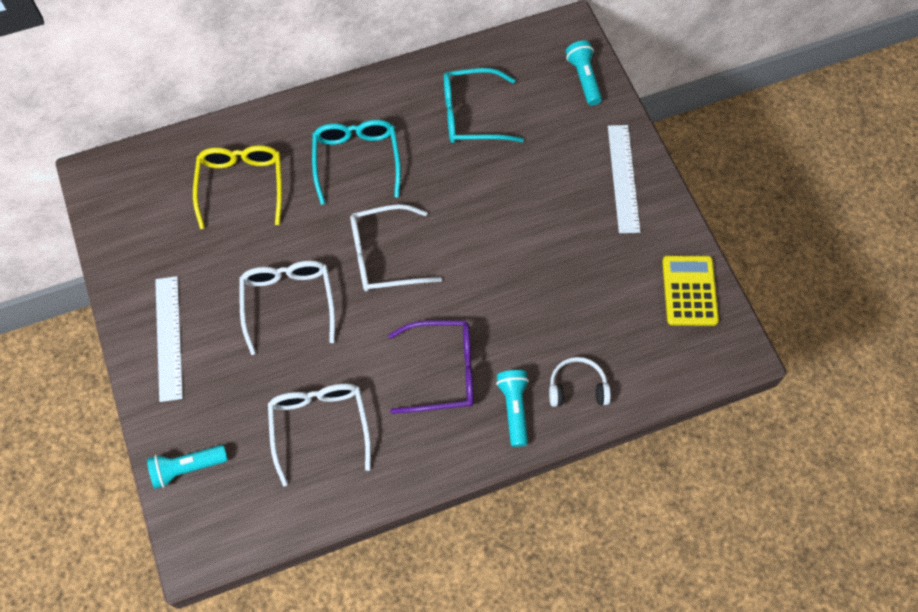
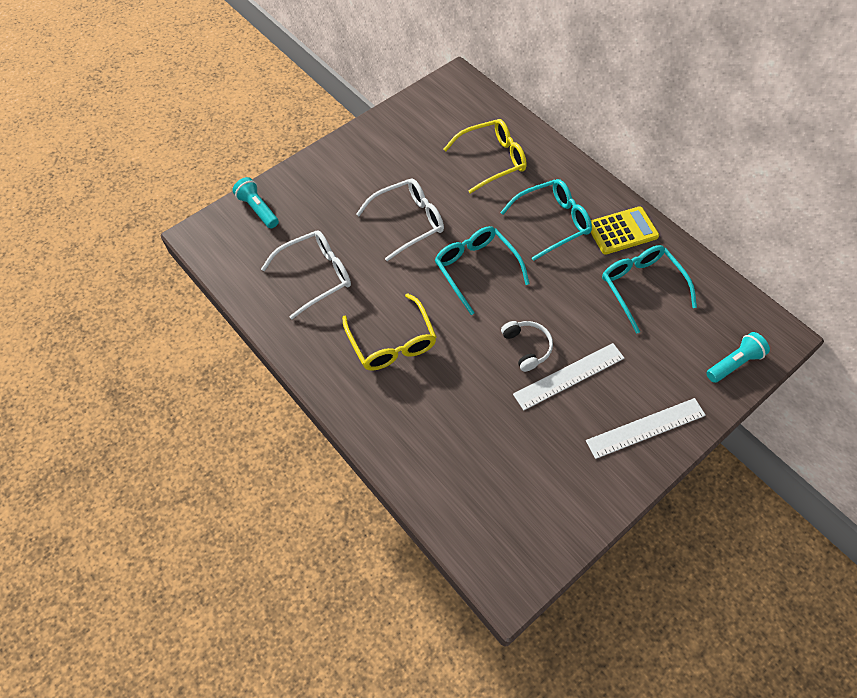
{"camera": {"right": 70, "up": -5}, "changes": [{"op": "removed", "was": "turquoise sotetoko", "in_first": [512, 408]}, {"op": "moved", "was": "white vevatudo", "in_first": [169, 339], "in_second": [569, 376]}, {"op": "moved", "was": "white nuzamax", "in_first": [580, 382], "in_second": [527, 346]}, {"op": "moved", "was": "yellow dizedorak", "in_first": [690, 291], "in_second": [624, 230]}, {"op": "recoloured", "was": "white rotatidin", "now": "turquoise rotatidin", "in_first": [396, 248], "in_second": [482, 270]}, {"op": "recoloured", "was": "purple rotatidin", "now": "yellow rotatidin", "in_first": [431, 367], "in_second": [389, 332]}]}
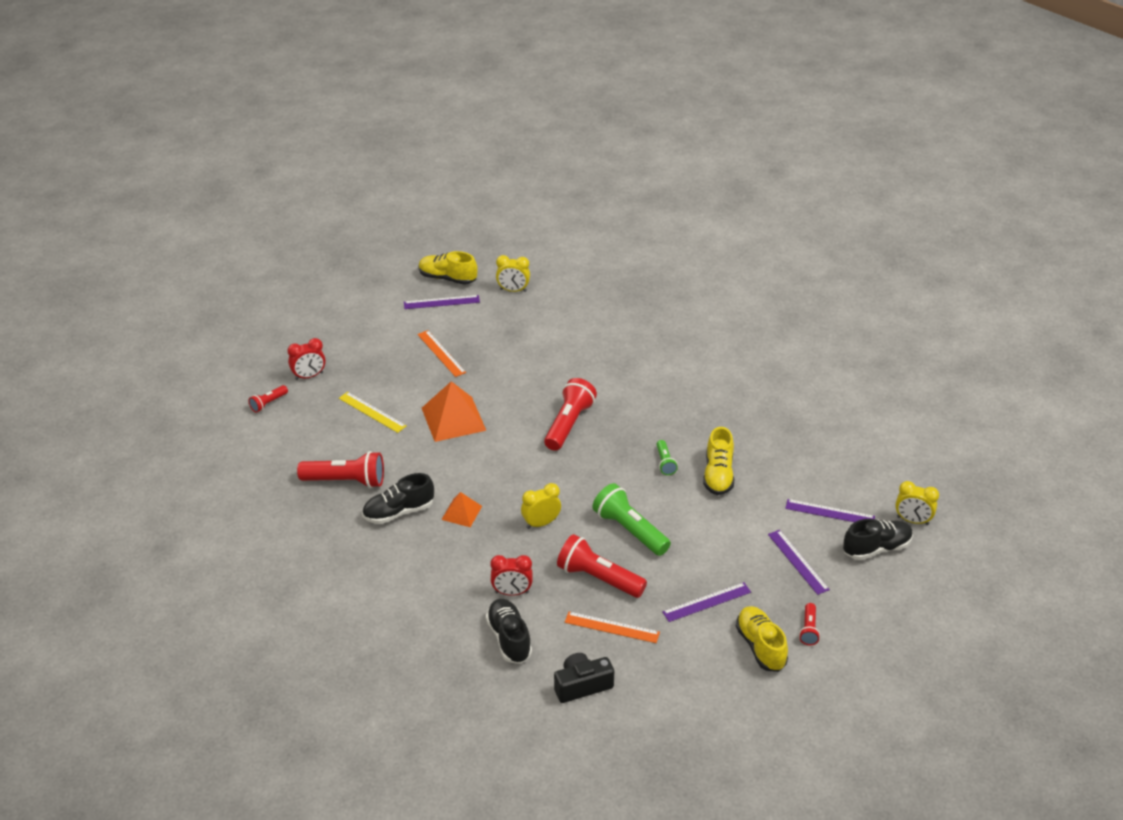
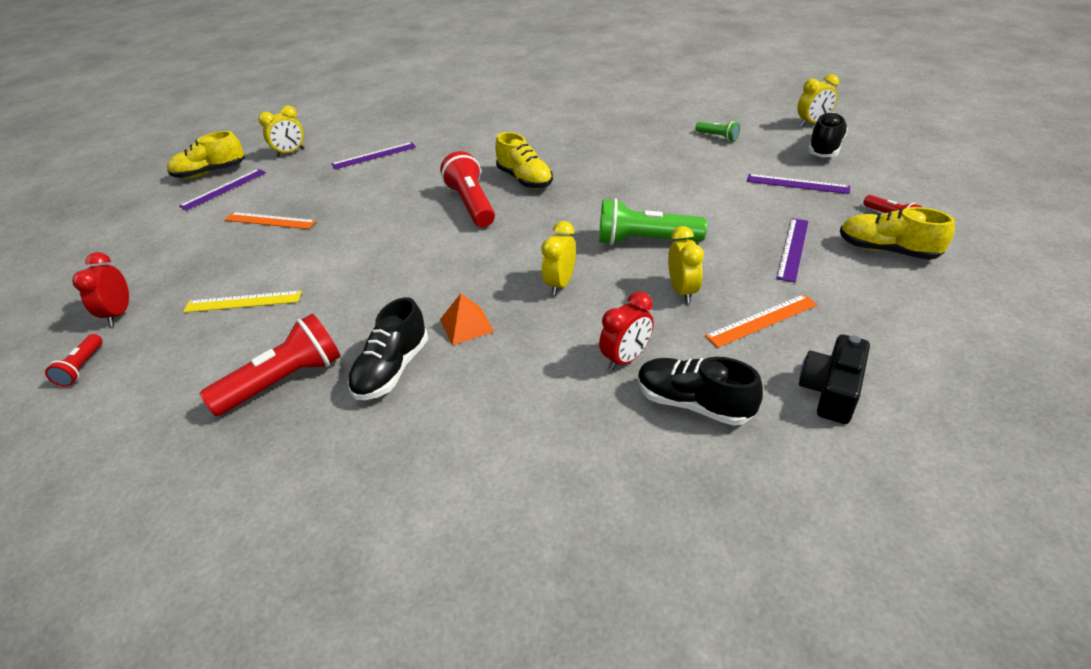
{"camera": {"right": -40, "up": 0}, "changes": [{"op": "removed", "was": "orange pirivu", "in_first": [454, 411]}, {"op": "moved", "was": "green sotetoko", "in_first": [667, 457], "in_second": [717, 131]}, {"op": "moved", "was": "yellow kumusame", "in_first": [718, 461], "in_second": [524, 160]}, {"op": "moved", "was": "purple vevatudo", "in_first": [830, 510], "in_second": [373, 156]}, {"op": "replaced", "was": "red sotetoko", "now": "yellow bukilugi", "in_first": [602, 566], "in_second": [686, 264]}, {"op": "turned", "was": "red bukilugi", "in_first": [306, 359], "in_second": [100, 289], "clockwise": 150}]}
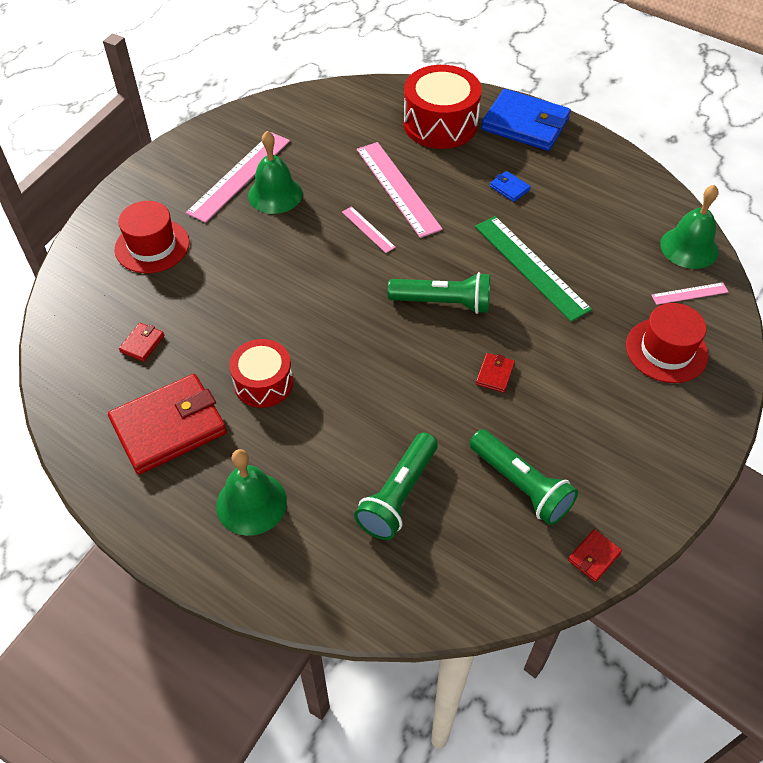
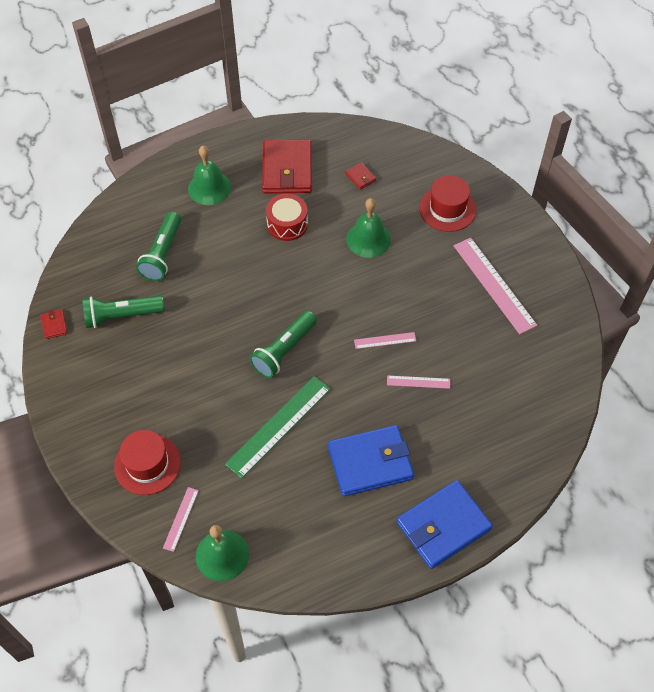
{"camera": {"right": 120, "up": 5}, "changes": [{"op": "removed", "was": "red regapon", "in_first": [442, 107]}, {"op": "removed", "was": "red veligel", "in_first": [495, 373]}, {"op": "moved", "was": "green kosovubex", "in_first": [275, 172], "in_second": [368, 228]}, {"op": "turned", "was": "green sotetoko", "in_first": [396, 486], "in_second": [158, 246], "clockwise": -135}, {"op": "turned", "was": "green vevatudo", "in_first": [533, 269], "in_second": [277, 427], "clockwise": -45}, {"op": "resized", "was": "pink vevatudo", "in_first": [400, 190], "in_second": [418, 382], "ratio": 0.49}, {"op": "resized", "was": "blue veligel", "in_first": [510, 186], "in_second": [371, 460], "ratio": 2.4}]}
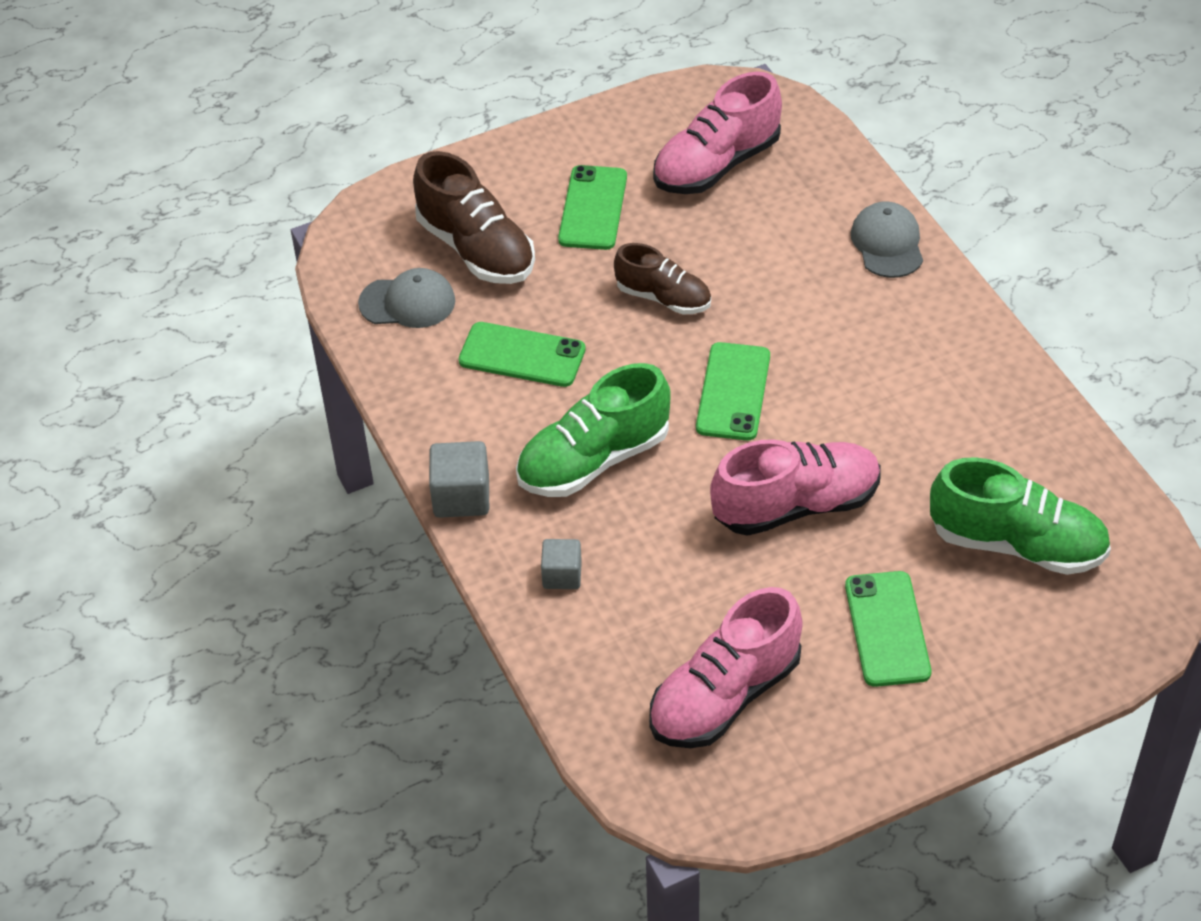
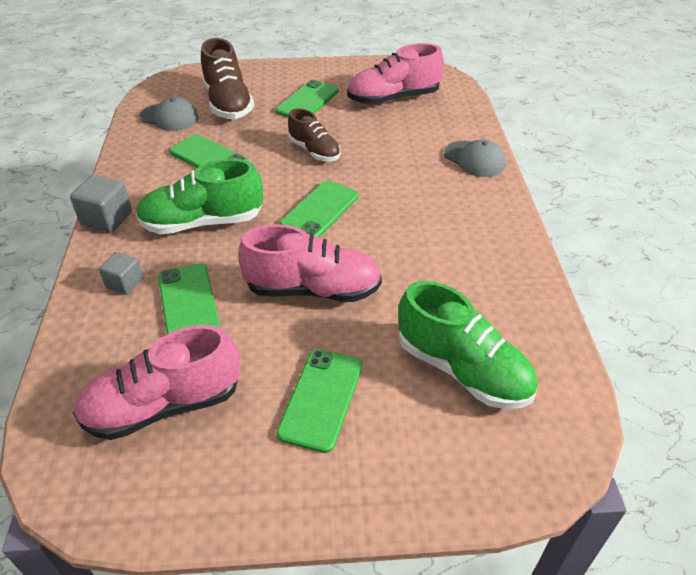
{"camera": {"right": 20, "up": -5}, "changes": [{"op": "added", "now": "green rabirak", "in_second": [189, 298]}, {"op": "turned", "was": "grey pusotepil", "in_first": [887, 240], "in_second": [475, 158], "clockwise": 120}]}
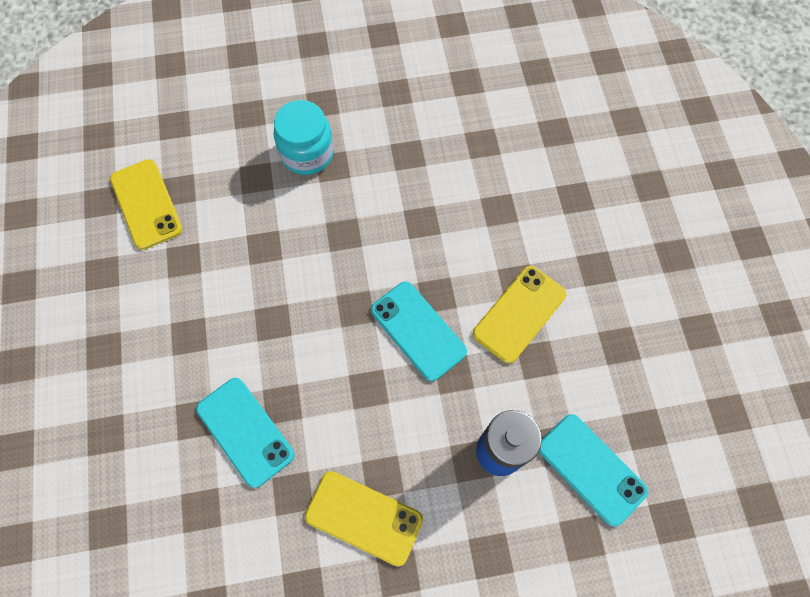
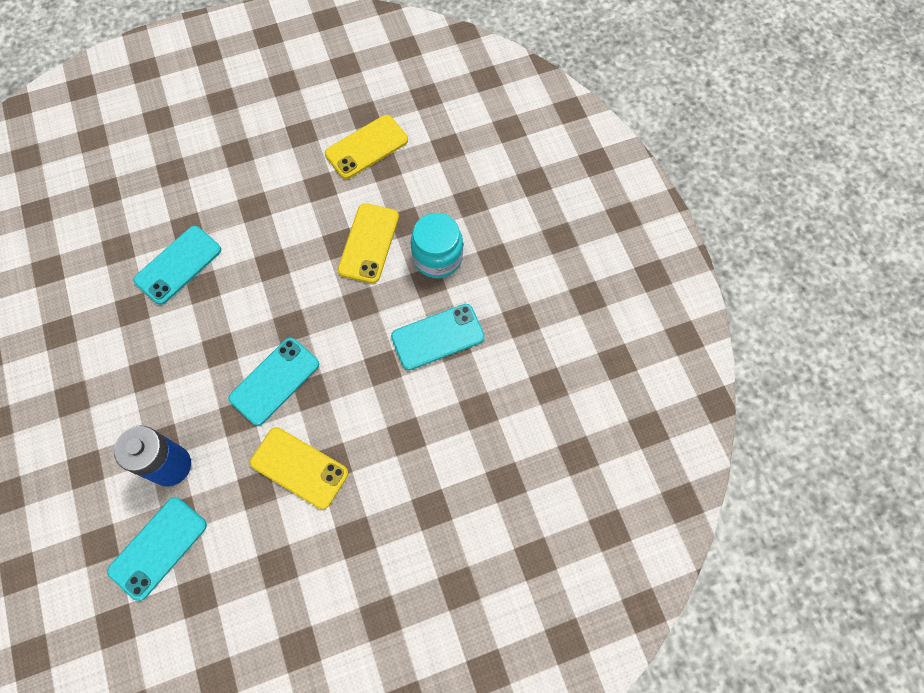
{"camera": {"right": 80, "up": 0}, "changes": [{"op": "added", "now": "turquoise rabirak", "in_second": [438, 337]}, {"op": "moved", "was": "yellow rabirak", "in_first": [364, 518], "in_second": [368, 243]}]}
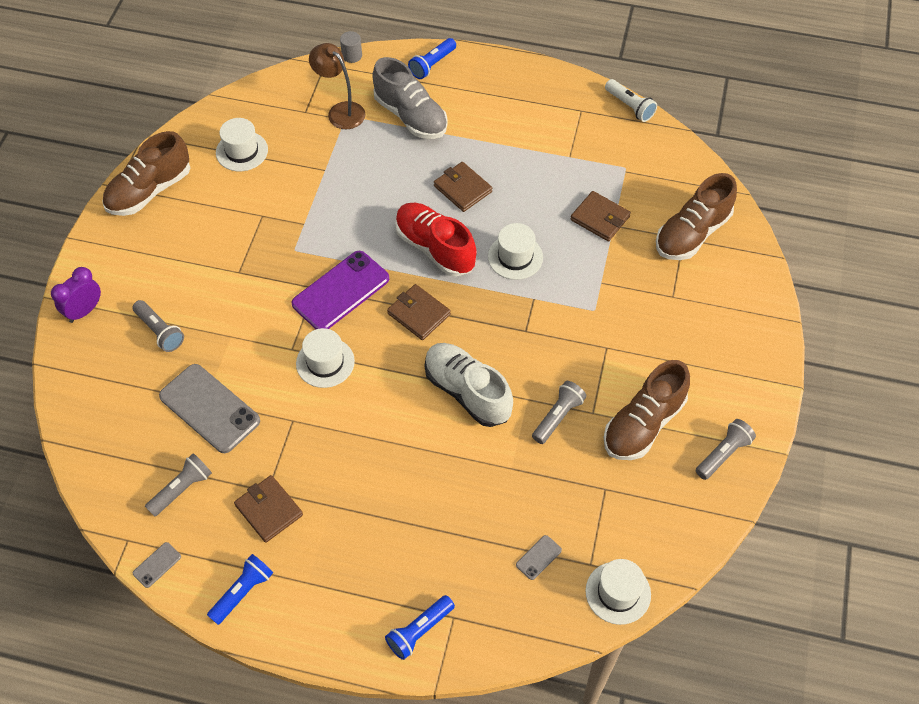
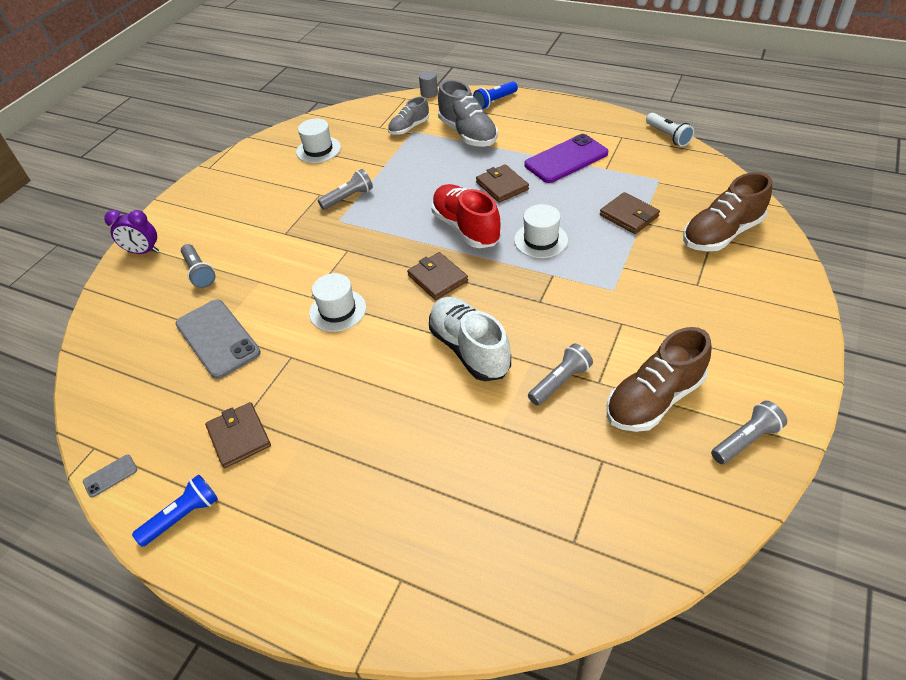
{"camera": {"right": 15, "up": -10}, "changes": [{"op": "removed", "was": "brown kumusame", "in_first": [146, 173]}, {"op": "removed", "was": "blue sotetoko", "in_first": [420, 627]}, {"op": "removed", "was": "grey rabirak", "in_first": [539, 557]}, {"op": "removed", "was": "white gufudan", "in_first": [618, 592]}, {"op": "moved", "was": "grey sotetoko", "in_first": [178, 485], "in_second": [345, 189]}, {"op": "moved", "was": "purple rabirak", "in_first": [340, 290], "in_second": [566, 158]}, {"op": "replaced", "was": "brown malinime", "now": "grey kumusame", "in_first": [337, 86], "in_second": [408, 116]}, {"op": "turned", "was": "purple bukilugi", "in_first": [76, 295], "in_second": [131, 232], "clockwise": -135}]}
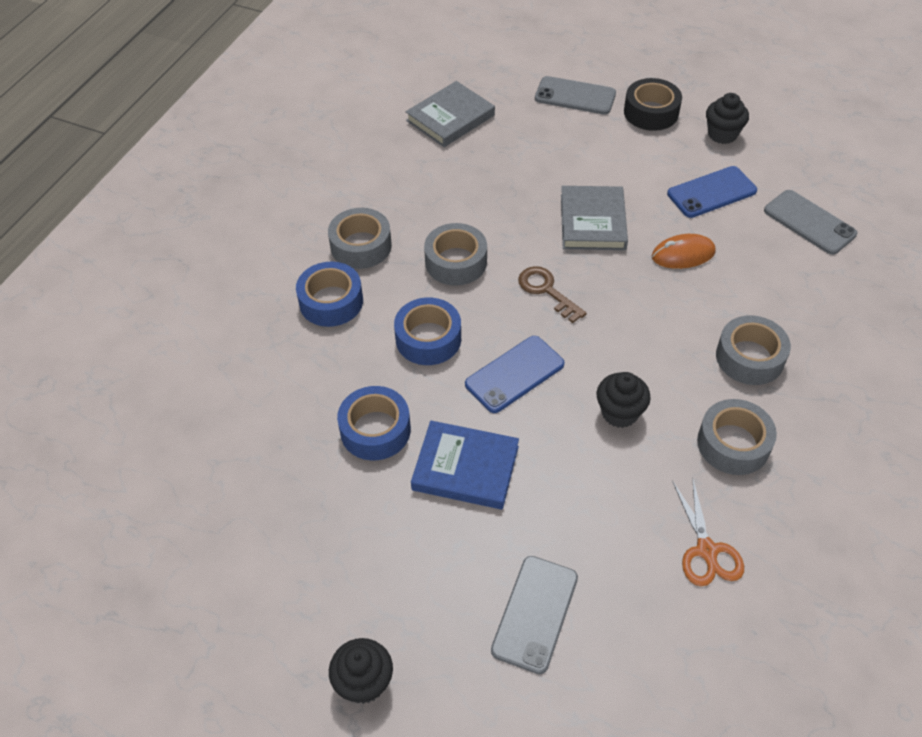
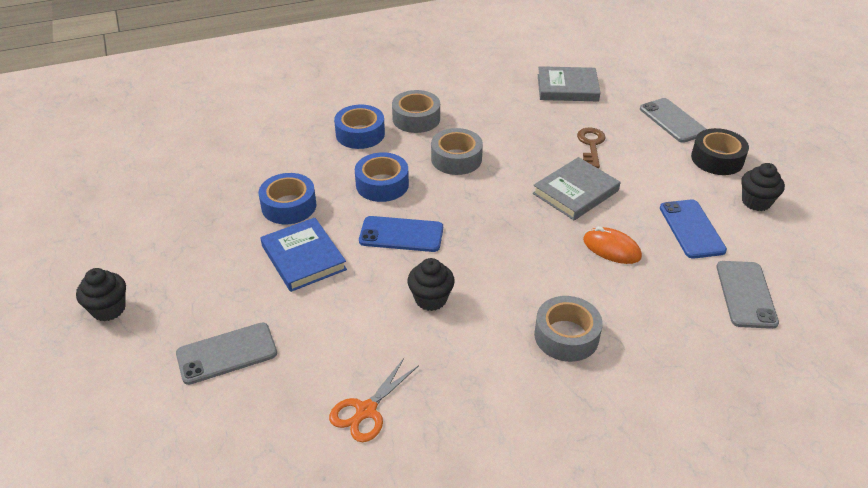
{"camera": {"right": 45, "up": -10}, "changes": [{"op": "removed", "was": "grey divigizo", "in_first": [737, 437]}, {"op": "moved", "was": "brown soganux", "in_first": [552, 294], "in_second": [591, 148]}, {"op": "turned", "was": "blue rabirak", "in_first": [712, 192], "in_second": [693, 229], "clockwise": 60}]}
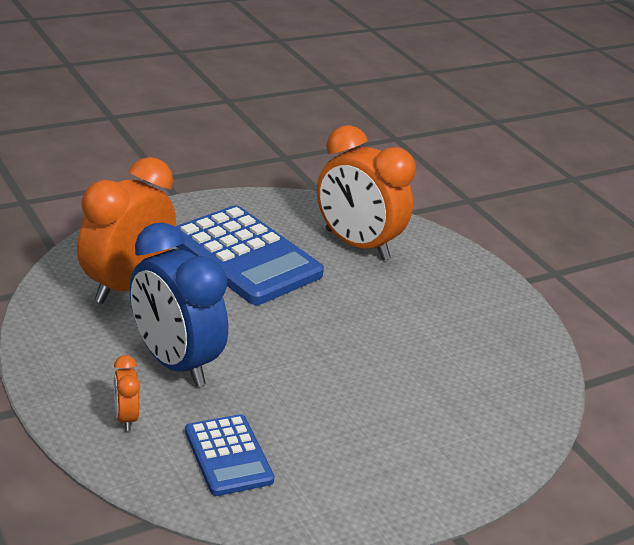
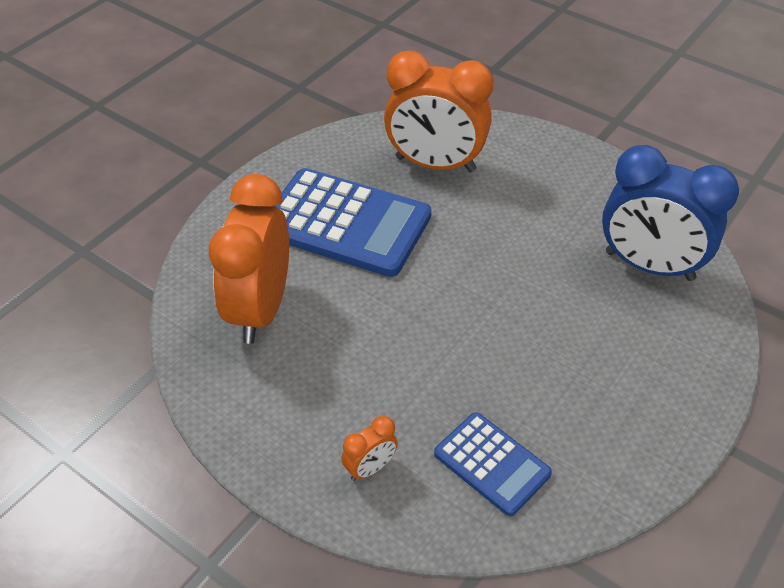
{"camera": {"right": -20, "up": 15}, "changes": [{"op": "moved", "was": "blue bukilugi", "in_first": [179, 305], "in_second": [670, 213]}, {"op": "turned", "was": "orange bukilugi", "in_first": [127, 393], "in_second": [369, 448], "clockwise": -90}]}
